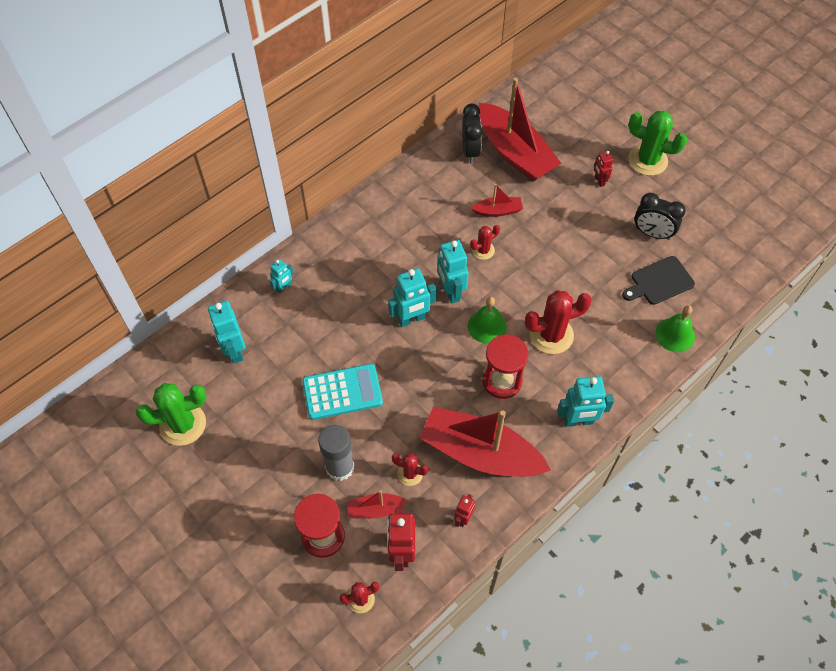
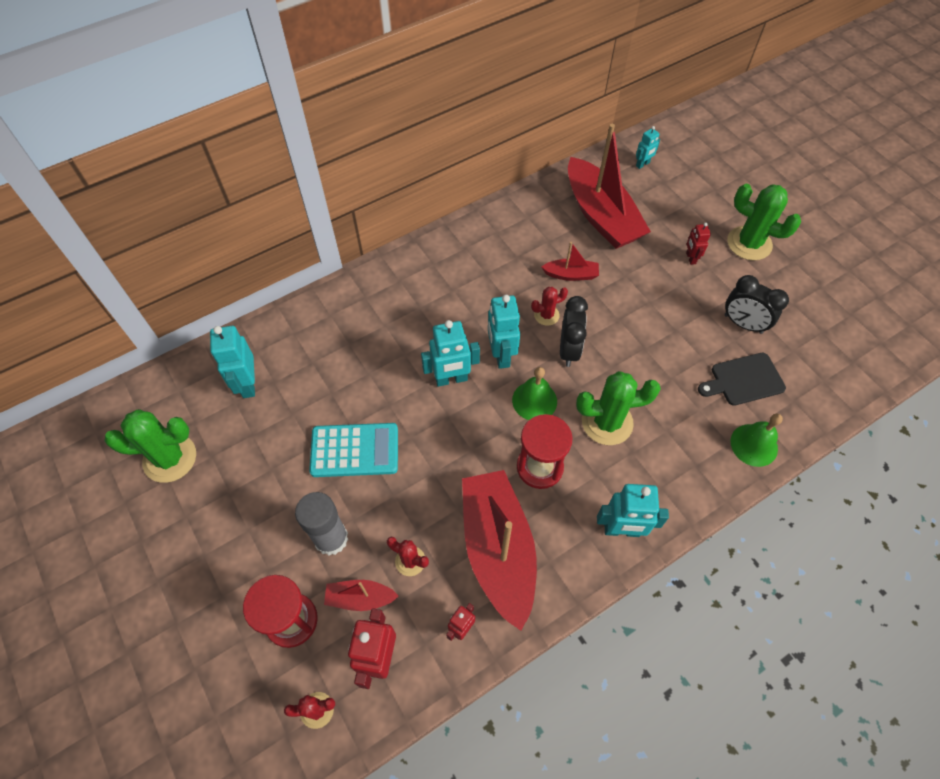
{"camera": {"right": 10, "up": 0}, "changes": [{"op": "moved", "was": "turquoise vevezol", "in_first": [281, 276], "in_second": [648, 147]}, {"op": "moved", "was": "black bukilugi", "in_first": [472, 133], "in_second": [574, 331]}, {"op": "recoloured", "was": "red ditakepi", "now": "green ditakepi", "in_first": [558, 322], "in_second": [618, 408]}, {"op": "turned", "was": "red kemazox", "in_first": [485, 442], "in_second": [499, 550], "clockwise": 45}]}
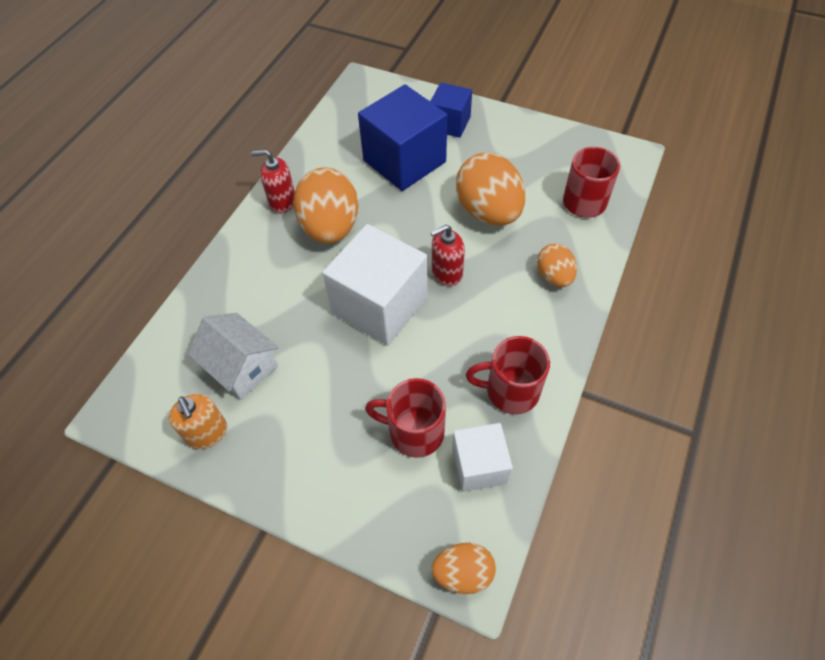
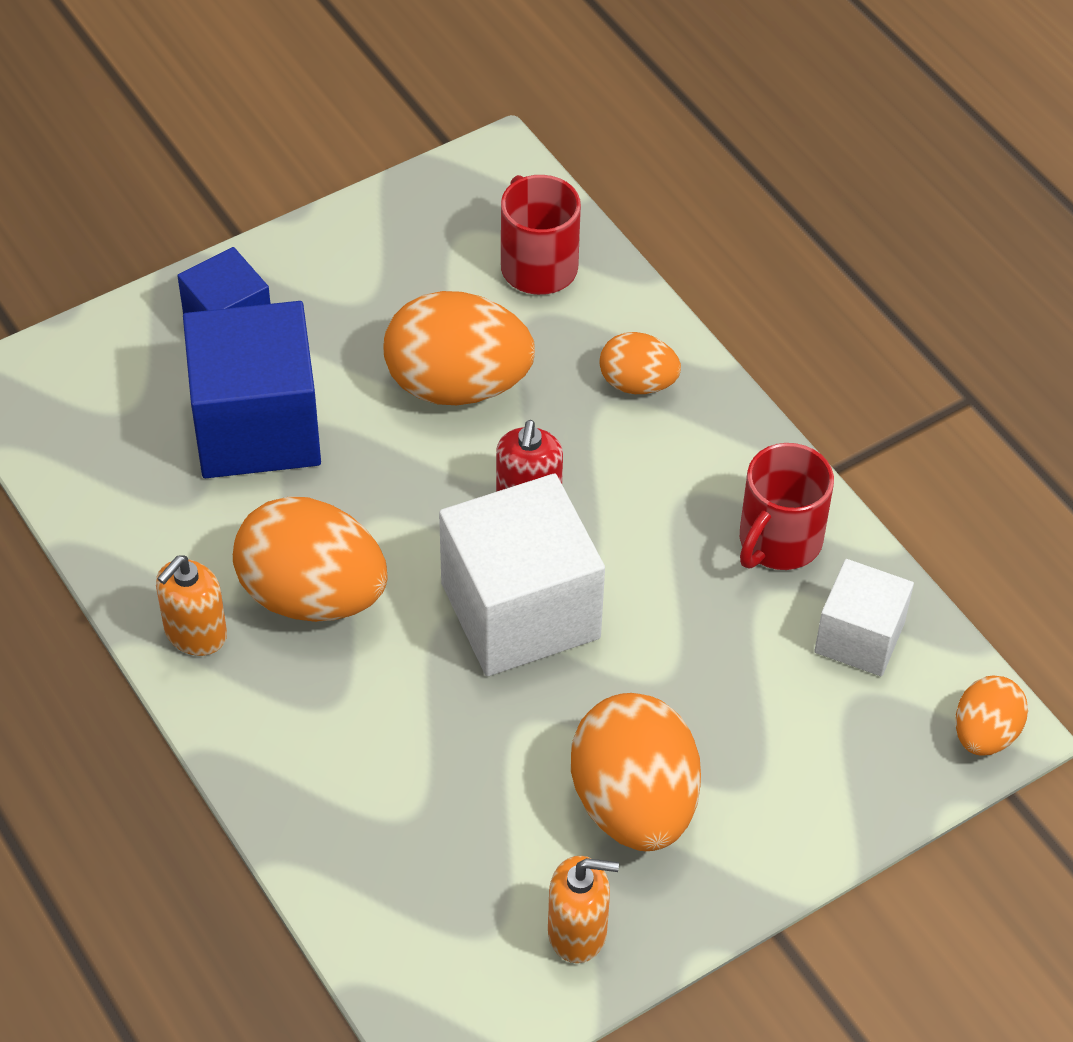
{"camera": {"right": -60, "up": -5}, "changes": [{"op": "removed", "was": "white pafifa", "in_first": [233, 356]}, {"op": "removed", "was": "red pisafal", "in_first": [405, 418]}, {"op": "added", "now": "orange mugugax", "in_second": [636, 772]}, {"op": "recoloured", "was": "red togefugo", "now": "orange togefugo", "in_first": [273, 181], "in_second": [191, 605]}]}
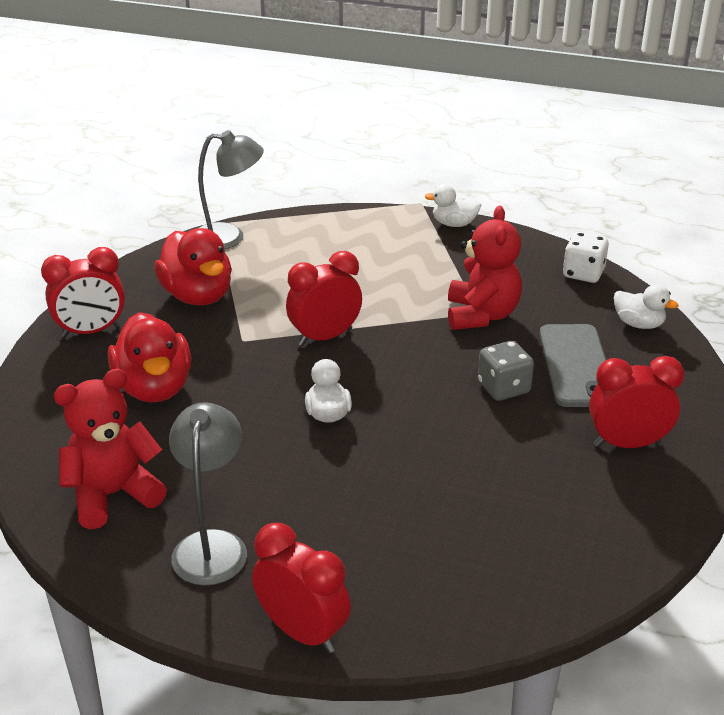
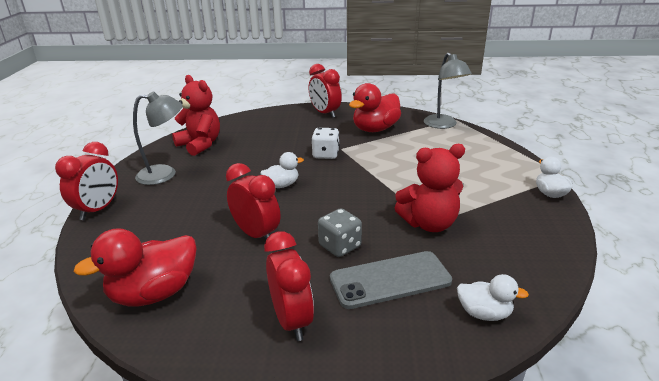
{"camera": {"right": 75, "up": -5}, "changes": [{"op": "moved", "was": "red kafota", "in_first": [149, 357], "in_second": [135, 267]}, {"op": "moved", "was": "red bukilugi", "in_first": [324, 298], "in_second": [253, 201]}, {"op": "moved", "was": "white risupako", "in_first": [586, 257], "in_second": [325, 143]}, {"op": "turned", "was": "white kafota", "in_first": [646, 306], "in_second": [493, 297], "clockwise": -90}]}
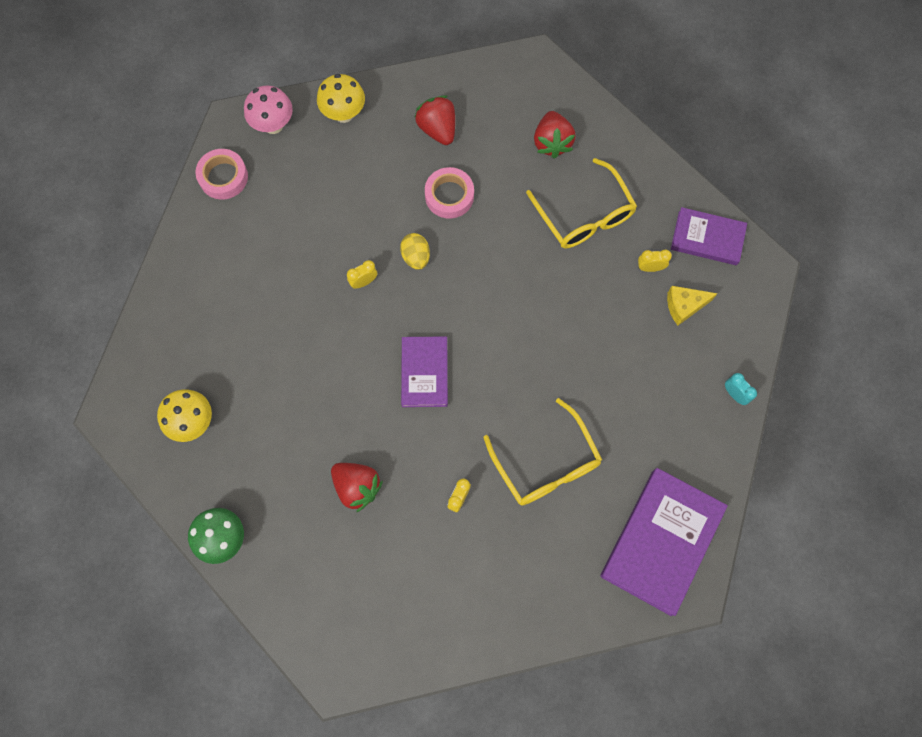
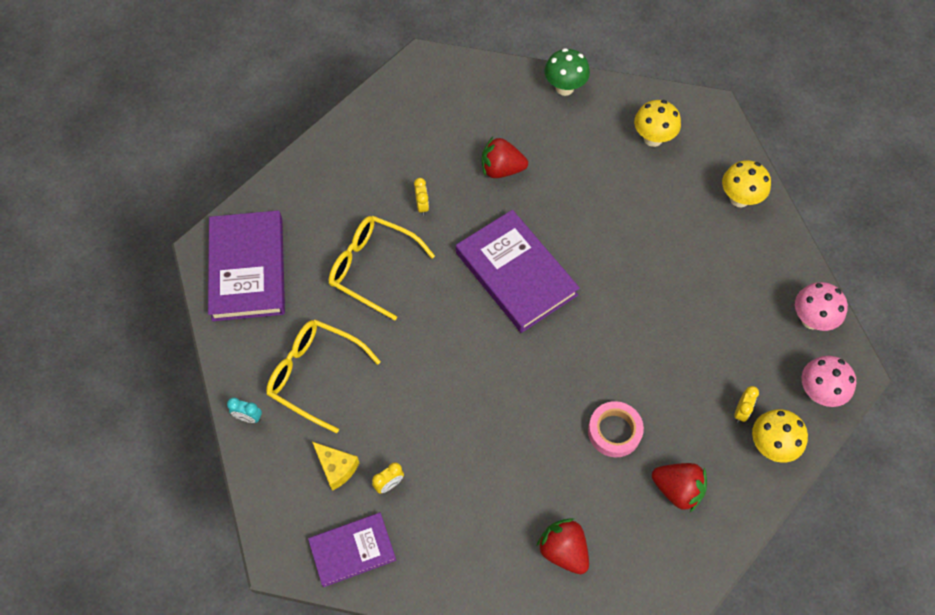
{"camera": {"right": 145, "up": -10}, "changes": [{"op": "removed", "was": "yellow mugugax", "in_first": [415, 251]}, {"op": "added", "now": "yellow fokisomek", "in_second": [746, 183]}, {"op": "moved", "was": "yellow bukilugi", "in_first": [362, 274], "in_second": [746, 404]}, {"op": "moved", "was": "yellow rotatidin", "in_first": [581, 203], "in_second": [323, 376]}, {"op": "replaced", "was": "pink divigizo", "now": "pink fokisomek", "in_first": [221, 174], "in_second": [821, 306]}, {"op": "turned", "was": "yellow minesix", "in_first": [692, 305], "in_second": [335, 466], "clockwise": 90}, {"op": "resized", "was": "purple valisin", "in_first": [424, 372], "in_second": [518, 271], "ratio": 1.65}]}
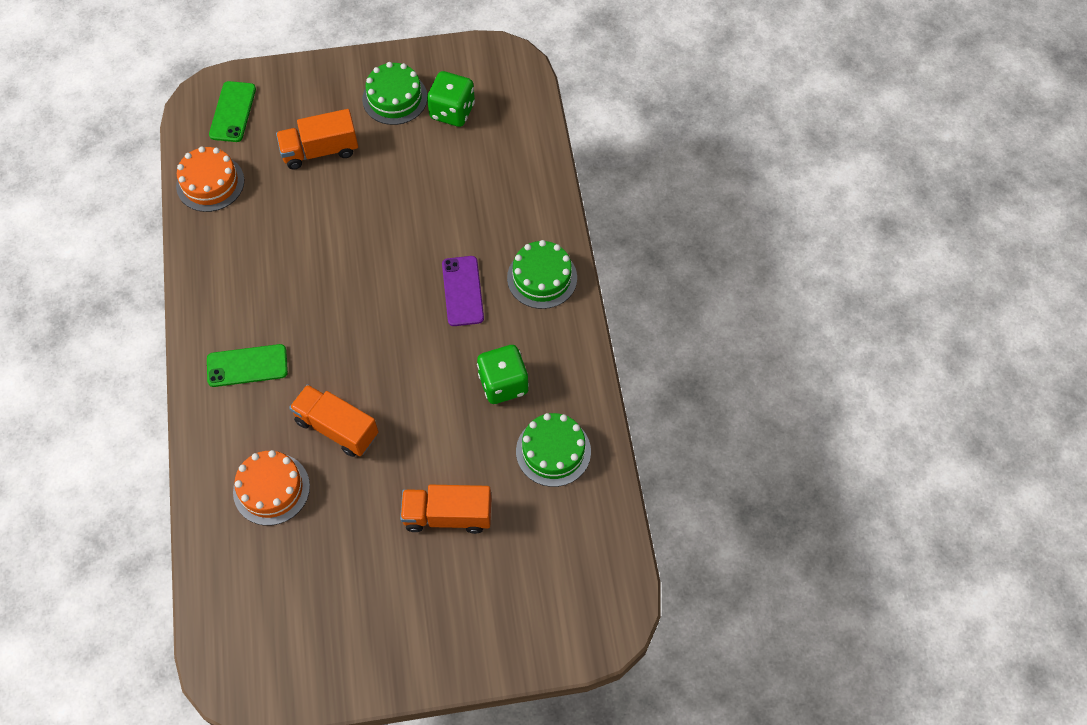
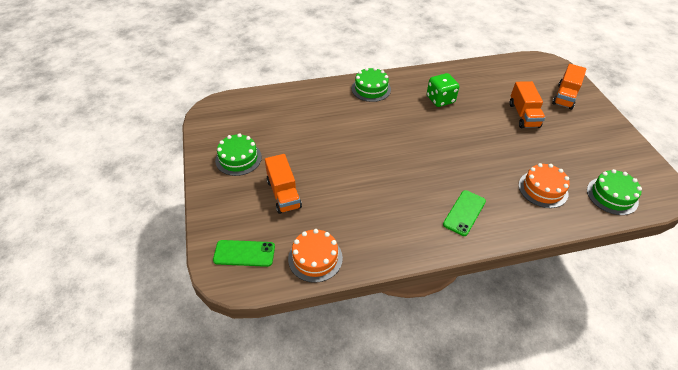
{"camera": {"right": -95, "up": -15}, "changes": [{"op": "removed", "was": "green risupako", "in_first": [451, 99]}, {"op": "removed", "was": "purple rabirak", "in_first": [463, 291]}, {"op": "moved", "was": "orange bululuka", "in_first": [334, 420], "in_second": [569, 87]}, {"op": "moved", "was": "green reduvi", "in_first": [553, 450], "in_second": [614, 192]}, {"op": "turned", "was": "green rabirak", "in_first": [247, 365], "in_second": [464, 213], "clockwise": 45}]}
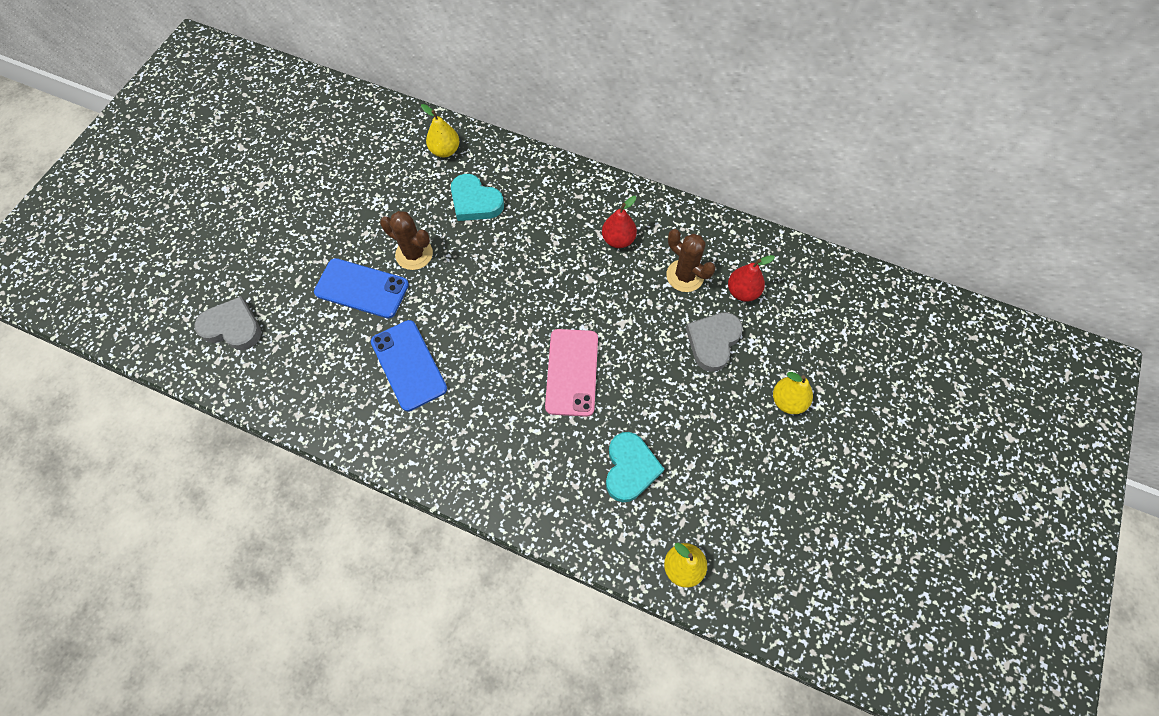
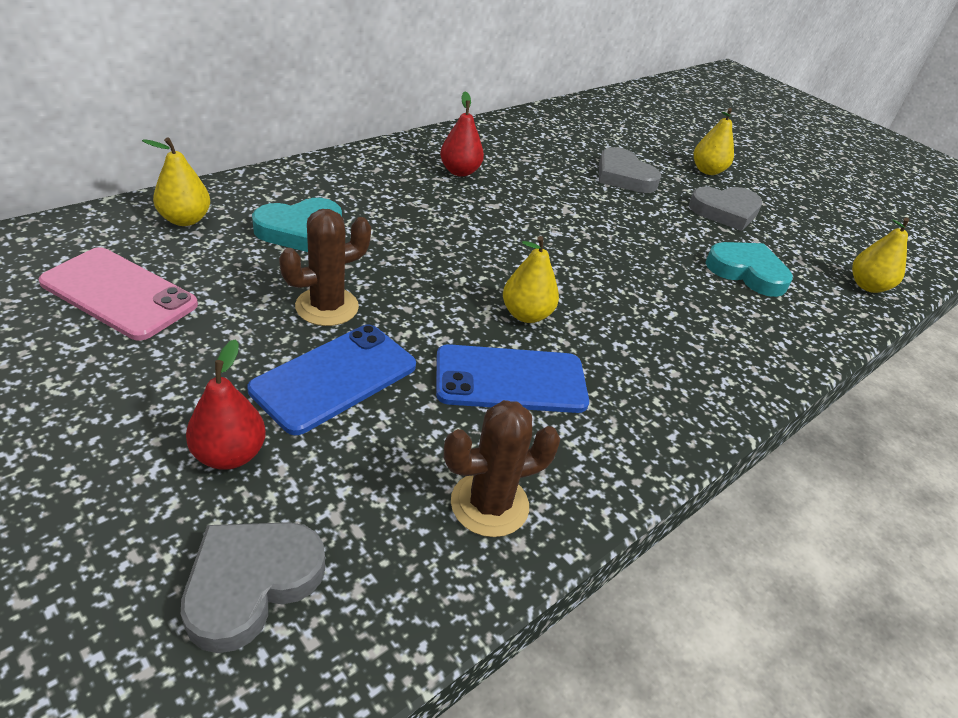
{"camera": {"right": -70, "up": -25}, "changes": [{"op": "added", "now": "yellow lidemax", "in_second": [531, 279]}, {"op": "added", "now": "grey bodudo", "in_second": [725, 209]}, {"op": "moved", "was": "pink rabirak", "in_first": [571, 373], "in_second": [118, 294]}, {"op": "moved", "was": "brown ditakepi", "in_first": [691, 260], "in_second": [502, 468]}, {"op": "moved", "was": "red lidemax", "in_first": [751, 278], "in_second": [226, 404]}]}
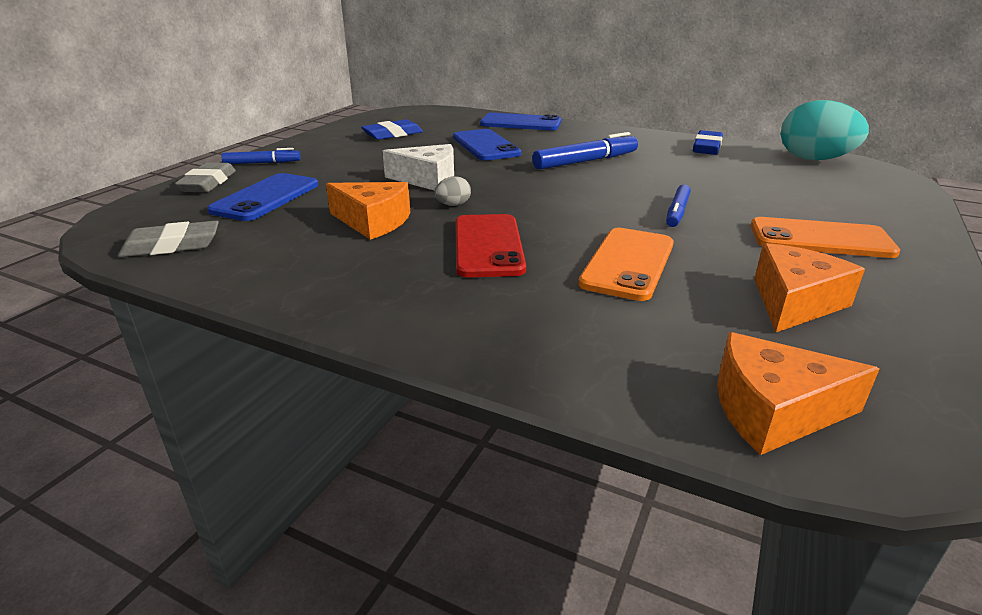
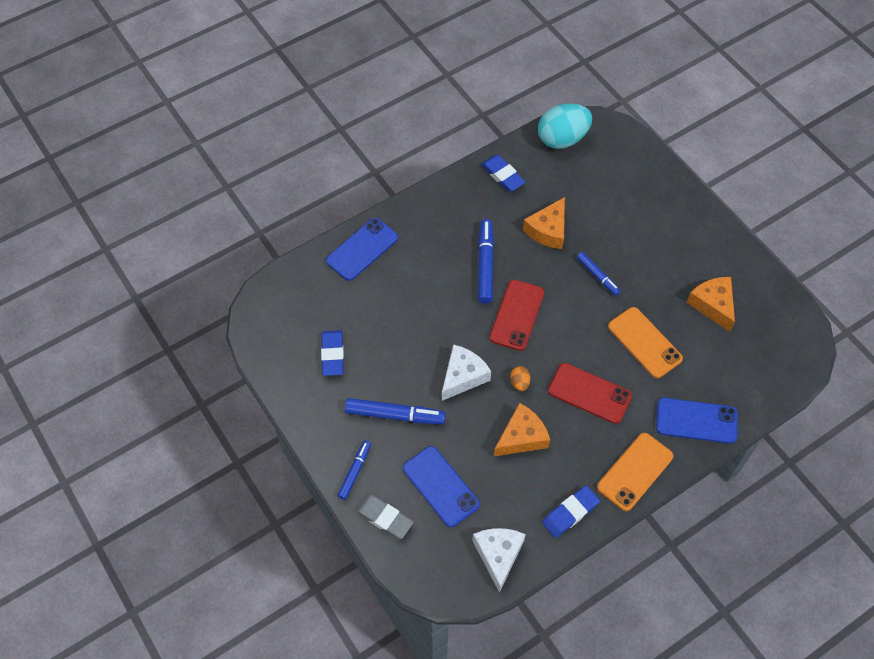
{"camera": {"right": -60, "up": 30}, "changes": [{"op": "added", "now": "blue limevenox", "in_second": [395, 411]}, {"op": "added", "now": "red rabirak", "in_second": [516, 315]}, {"op": "added", "now": "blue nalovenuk", "in_second": [571, 512]}, {"op": "moved", "was": "blue rabirak", "in_first": [487, 144], "in_second": [697, 421]}, {"op": "moved", "was": "orange minesix", "in_first": [798, 393], "in_second": [544, 223]}, {"op": "moved", "was": "orange rabirak", "in_first": [825, 237], "in_second": [635, 472]}, {"op": "replaced", "was": "grey nalovenuk", "now": "white minesix", "in_first": [168, 239], "in_second": [499, 560]}, {"op": "recoloured", "was": "grey mugugax", "now": "orange mugugax", "in_first": [452, 191], "in_second": [520, 378]}]}
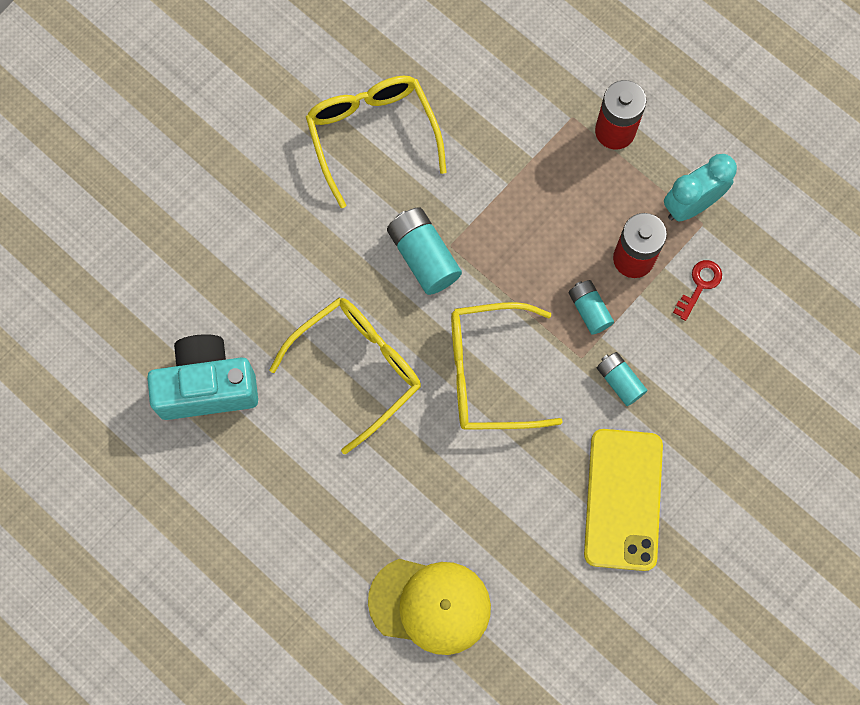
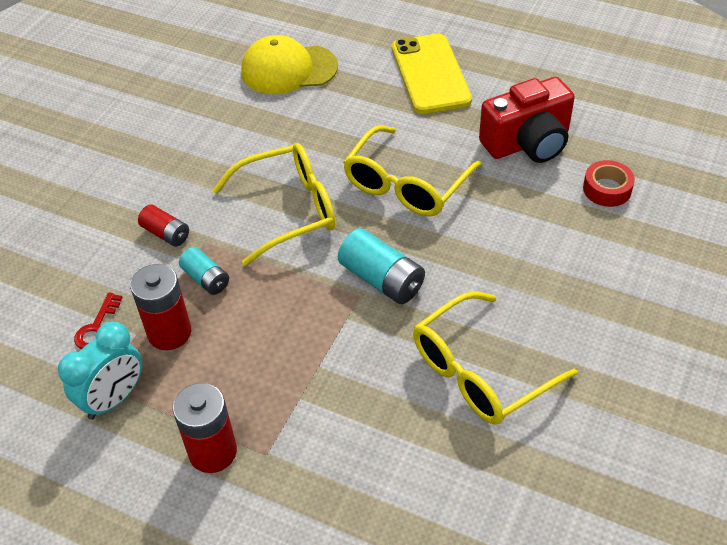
{"camera": {"right": 165, "up": -25}, "changes": [{"op": "added", "now": "red divigizo", "in_second": [609, 183]}, {"op": "moved", "was": "yellow rabirak", "in_first": [623, 500], "in_second": [432, 74]}, {"op": "recoloured", "was": "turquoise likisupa", "now": "red likisupa", "in_first": [202, 377], "in_second": [527, 120]}, {"op": "recoloured", "was": "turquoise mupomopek", "now": "red mupomopek", "in_first": [622, 379], "in_second": [163, 225]}, {"op": "turned", "was": "yellow rotatidin", "in_first": [376, 142], "in_second": [495, 358], "clockwise": 90}]}
